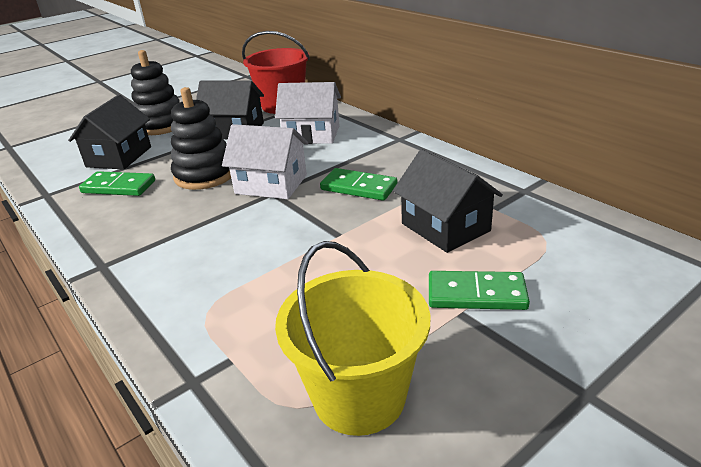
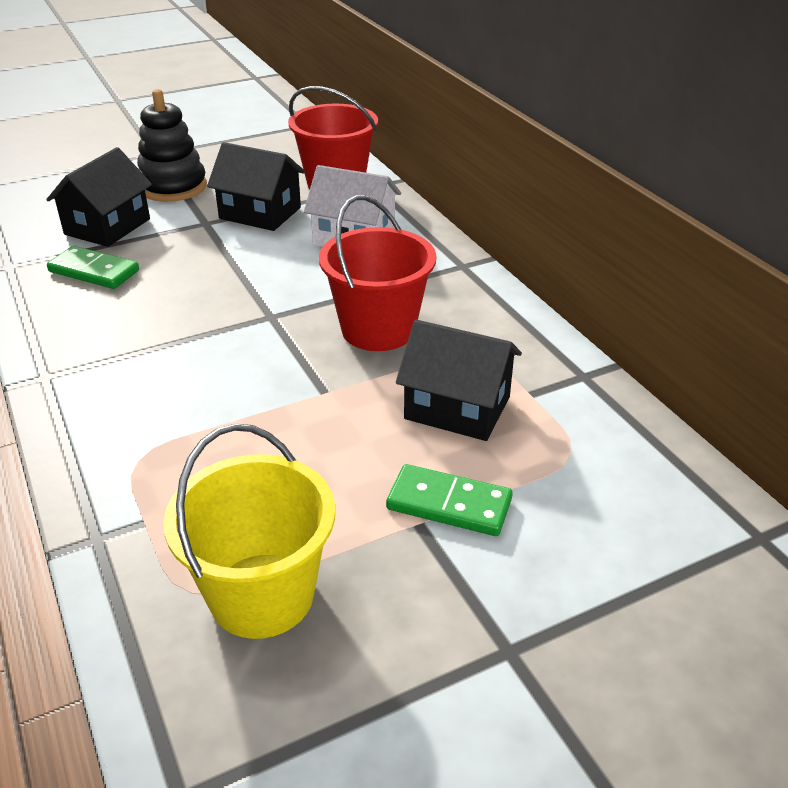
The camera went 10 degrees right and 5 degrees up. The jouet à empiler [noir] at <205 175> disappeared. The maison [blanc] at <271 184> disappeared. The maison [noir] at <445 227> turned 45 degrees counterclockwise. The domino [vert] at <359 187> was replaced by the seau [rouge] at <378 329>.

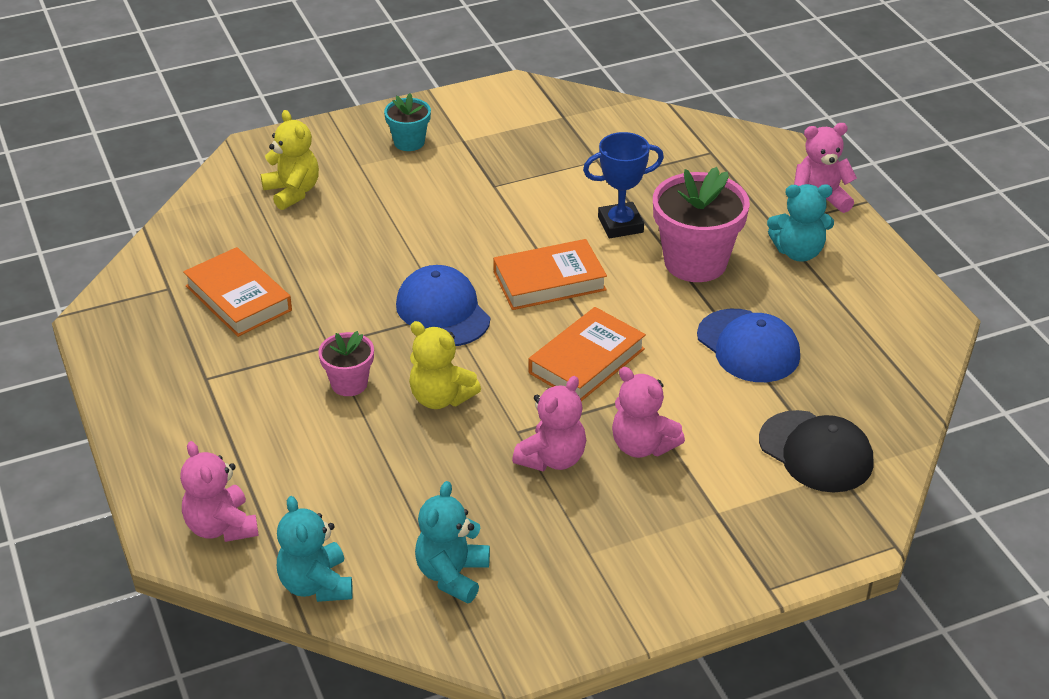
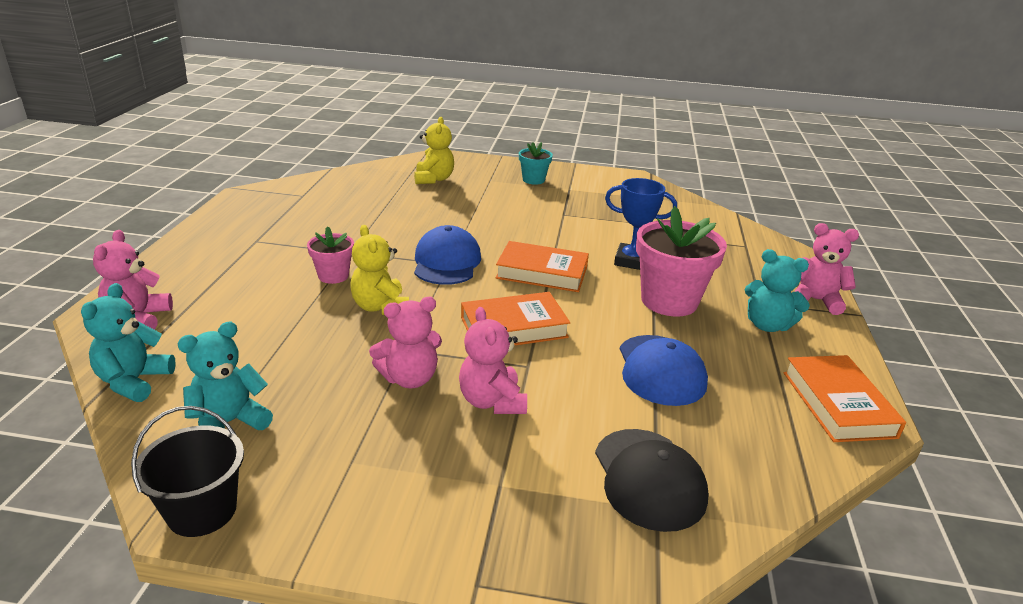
The camera went 30 degrees right and 10 degrees down. The livre [orange] moved from <238 298> to <838 404>. The seau [noir] at <202 510> appeared.

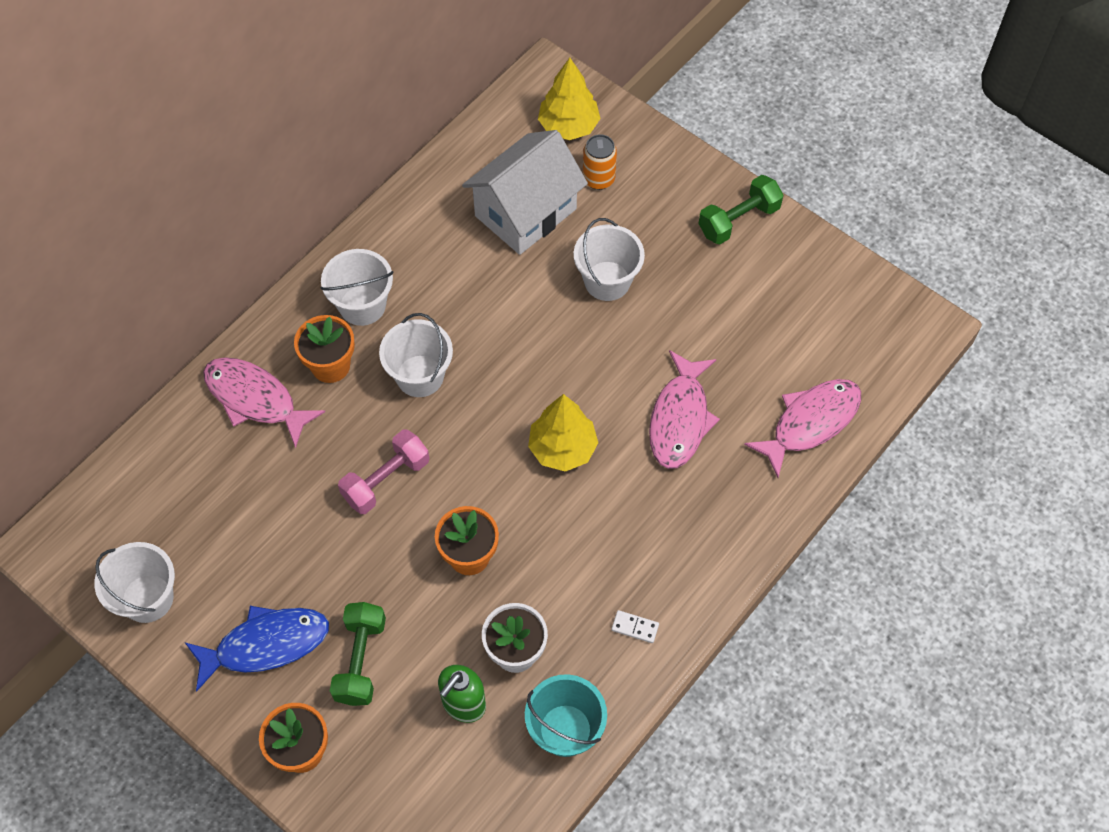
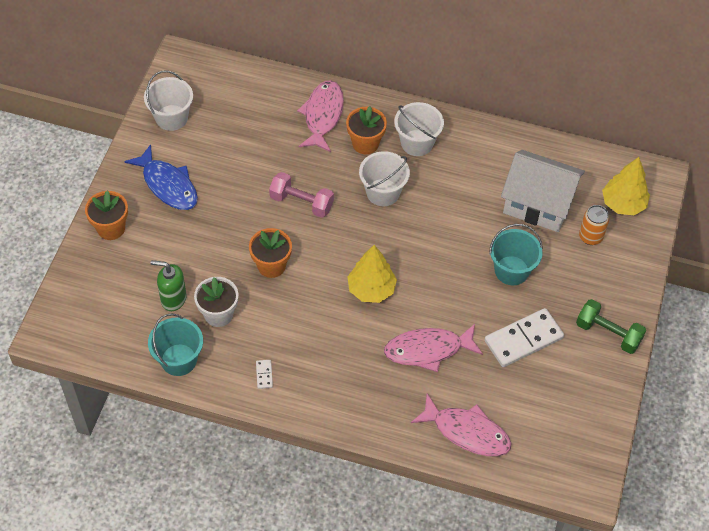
The camera went 65 degrees right and 5 degrees down. The seau [blanc] at <607 281> became the seau [turquoise] at <511 270>. The haltère [vert] at <360 660> disappeared. The domino [blanc] at <523 339> appeared.

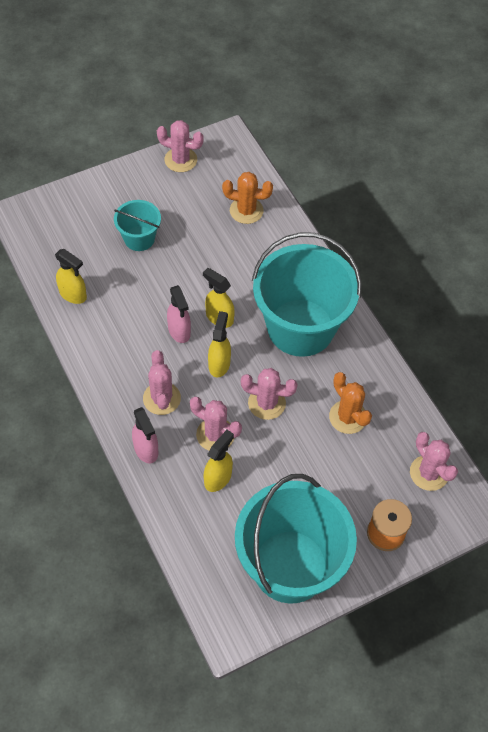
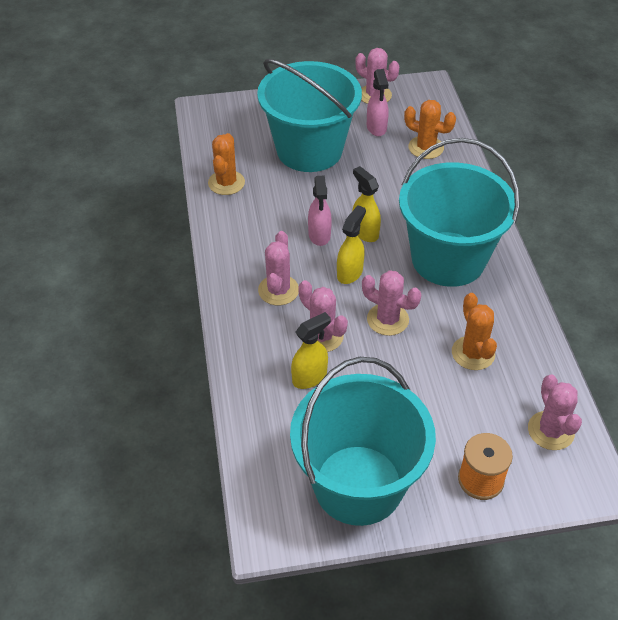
The camera went 20 degrees right and 10 degrees down. The seau [turquoise] at <139 238> changed to 2.09 times the size. The vaporisateur [jaune] at <73 294> was replaced by the cactus [orange] at <226 183>. The vaporisateur [rose] moved from <146 450> to <376 128>.

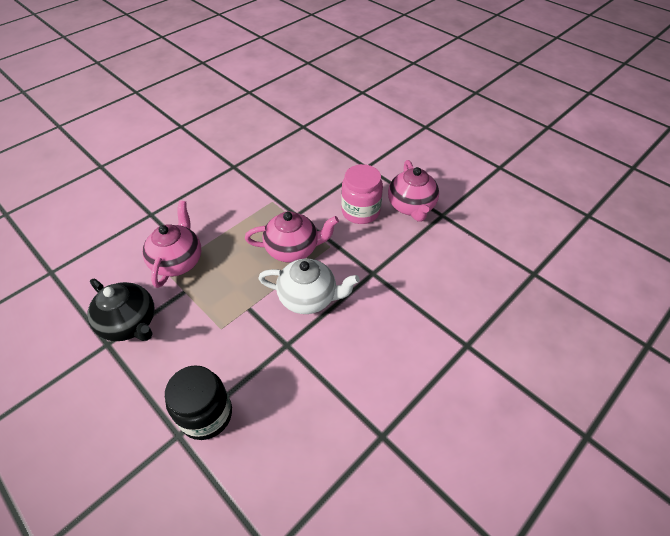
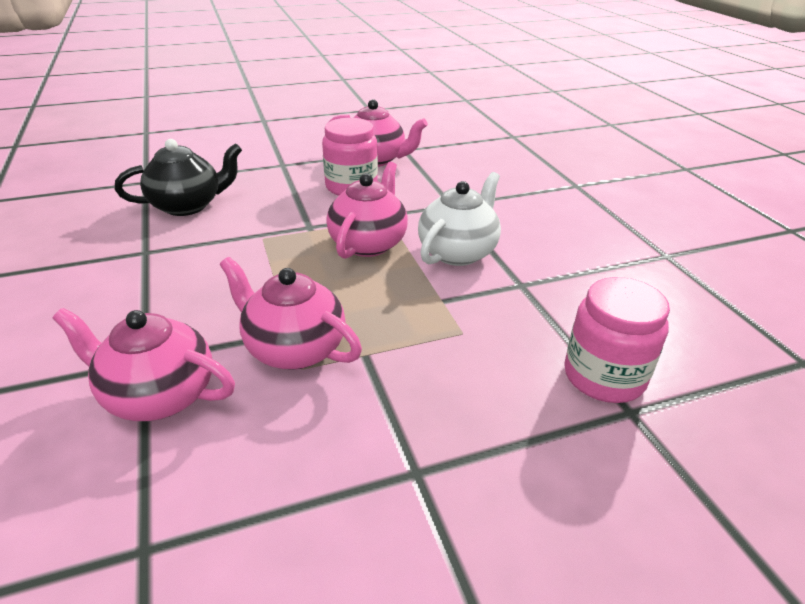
The camera went 65 degrees left and 15 degrees down. The théière [noir] moved from <130 323> to <188 206>. The bocal [noir] at <206 414> became the bocal [rose] at <604 376>. The théière [rose] at <159 395> appeared.

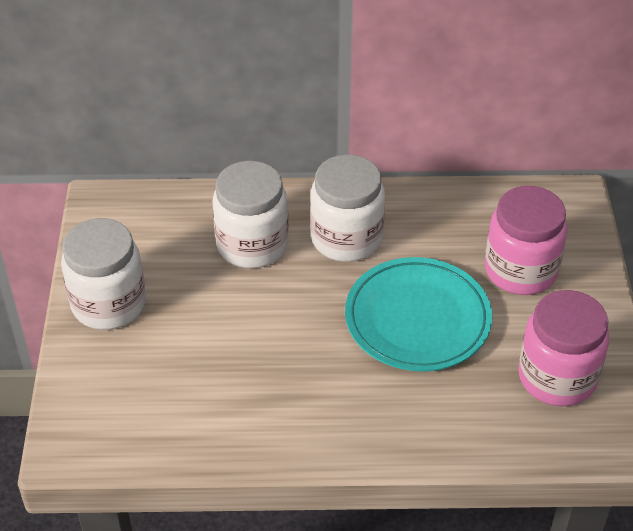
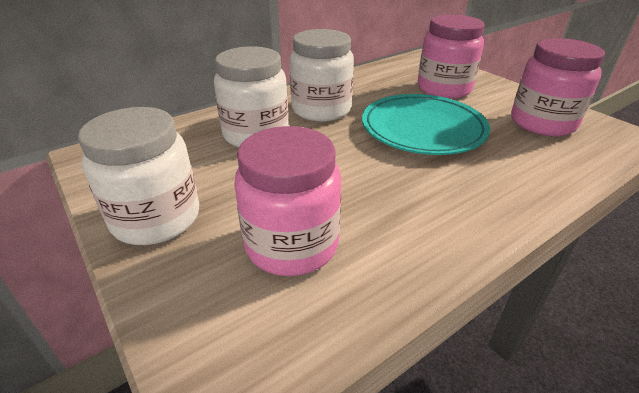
The camera went 35 degrees left and 10 degrees down. The bocal [rose] at <292 245> appeared.

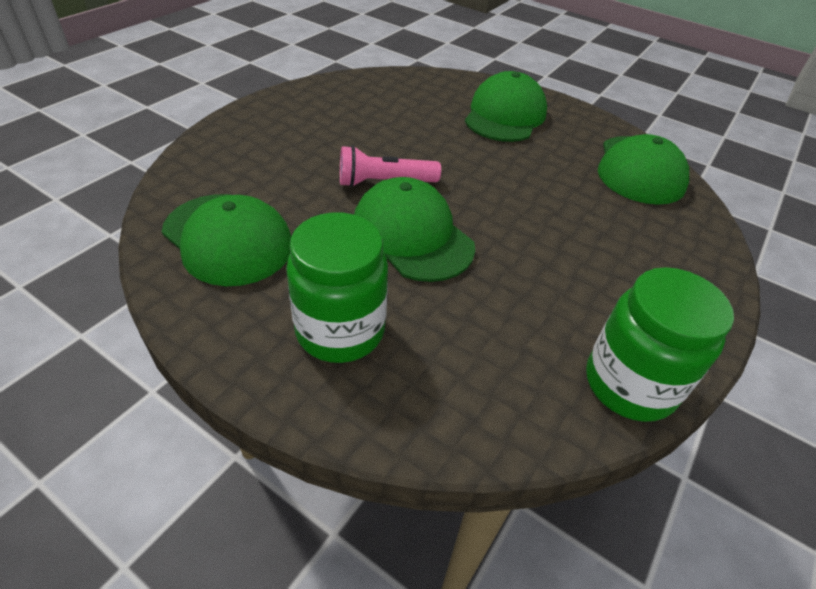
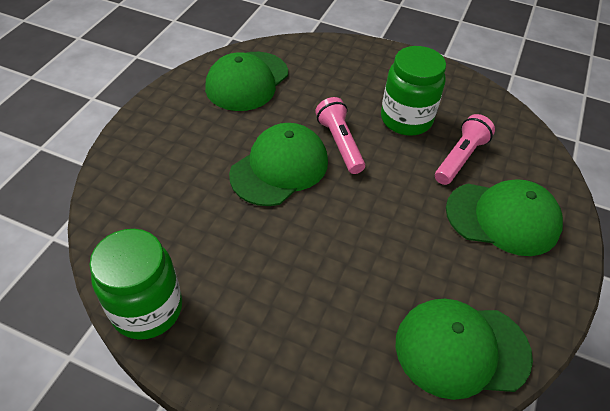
The camera went 80 degrees right and 5 degrees up. The bocal [vert] moved from <340 331> to <406 119>. The lampe de poche [rose] at <460 158> appeared.

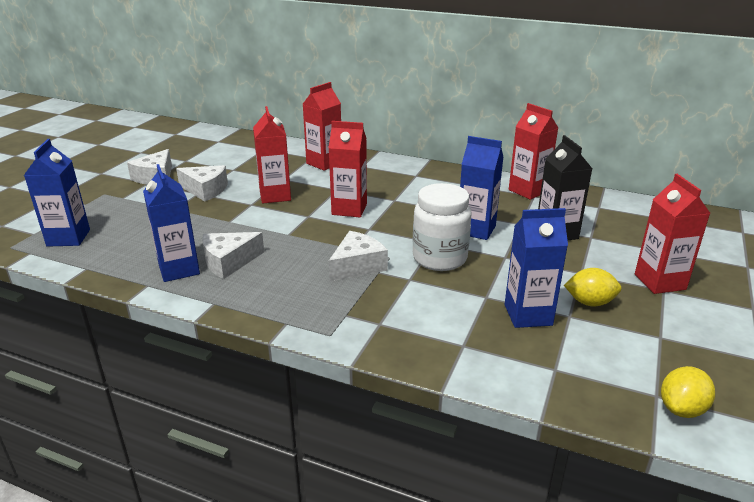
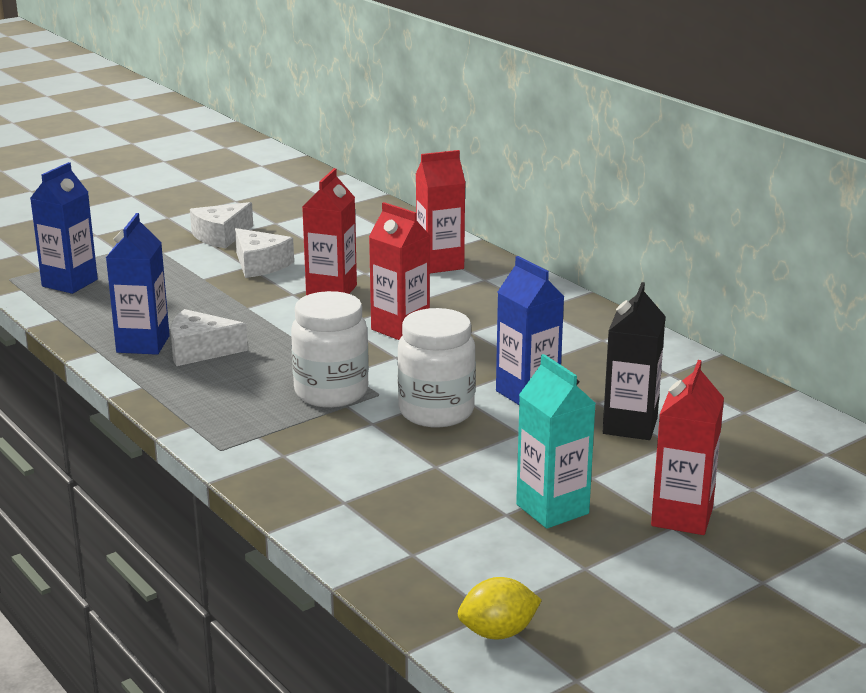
The camera went 30 degrees right and 5 degrees down. The brique de lait [rouge] at <528 191> disappeared. The brique de lait [bleu] at <528 315> disappeared. The fromage [blanc] at <357 266> was replaced by the bocal [blanc] at <331 393>. The citron [jaune] at <589 302> was replaced by the brique de lait [turquoise] at <552 509>.

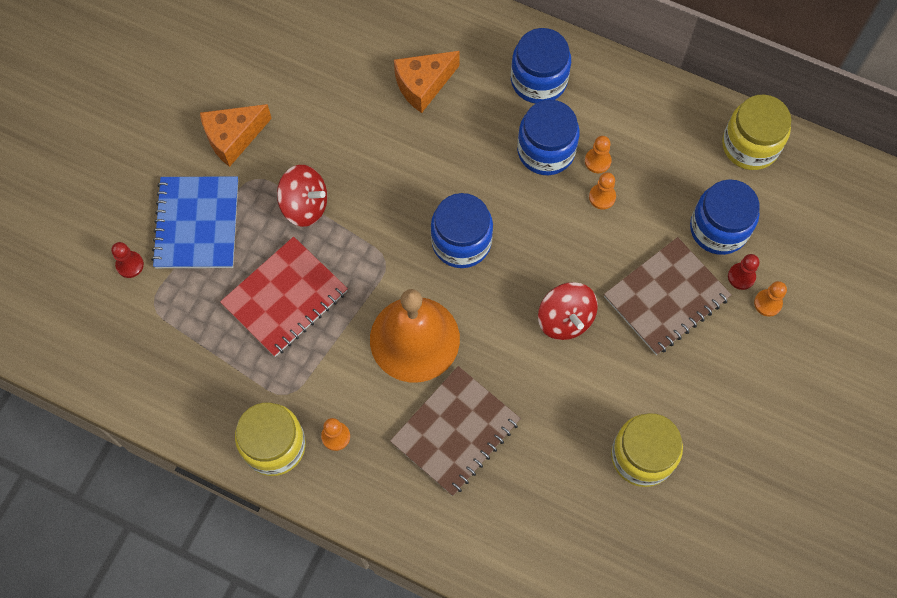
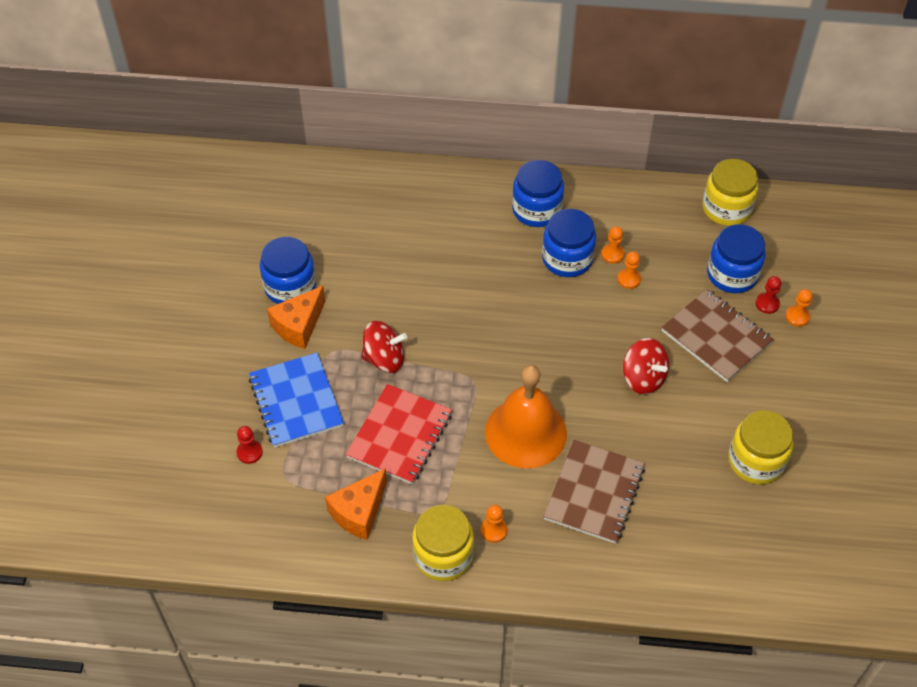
The camera went 20 degrees left and 15 degrees down. The fromage [orange] moved from <423 85> to <359 512>. The bocal [bleu] moved from <461 242> to <290 287>. The carnet [marron] at <666 297> turned 75 degrees counterclockwise.

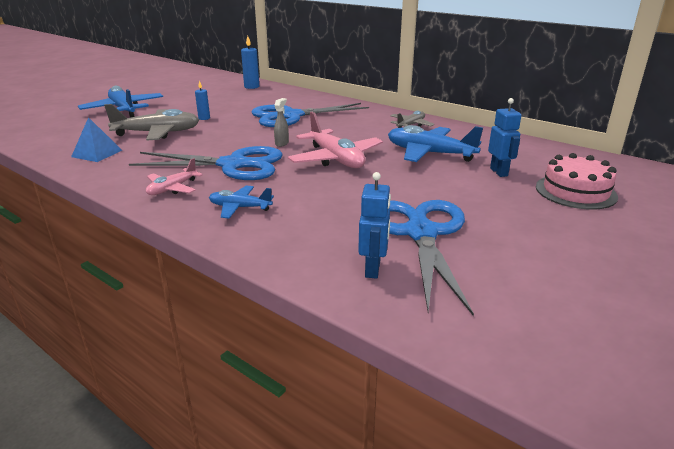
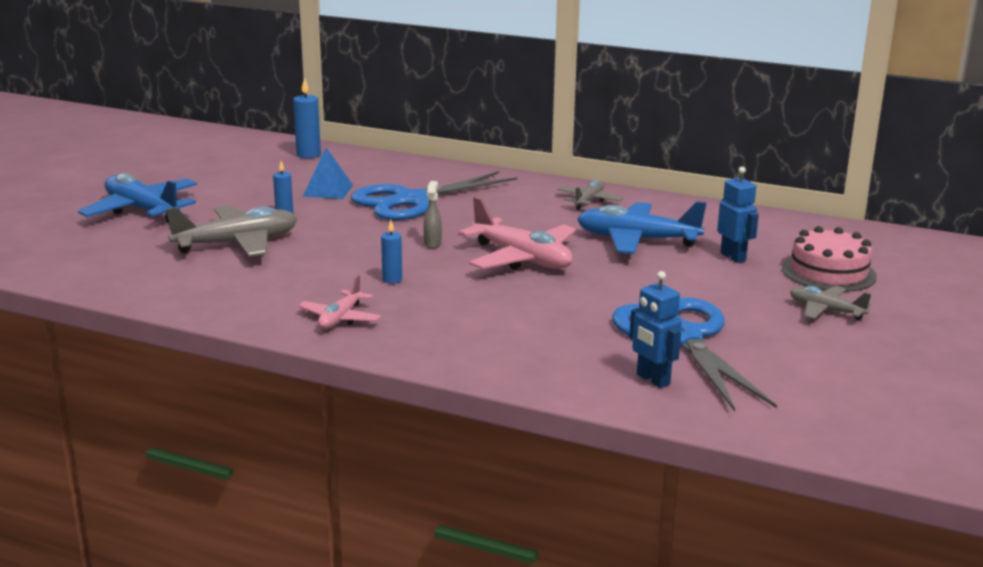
The camera went 15 degrees left and 5 degrees down. The pyramide [bleu] moved from <97 153> to <328 190>. The ciseaux [bleu] at <233 165> was replaced by the bougie [bleu] at <392 279>. The robot [bleu] at <373 269> turned 150 degrees clockwise. The avion [bleu] at <240 207> disappeared. The avion [gris] at <826 311> appeared.

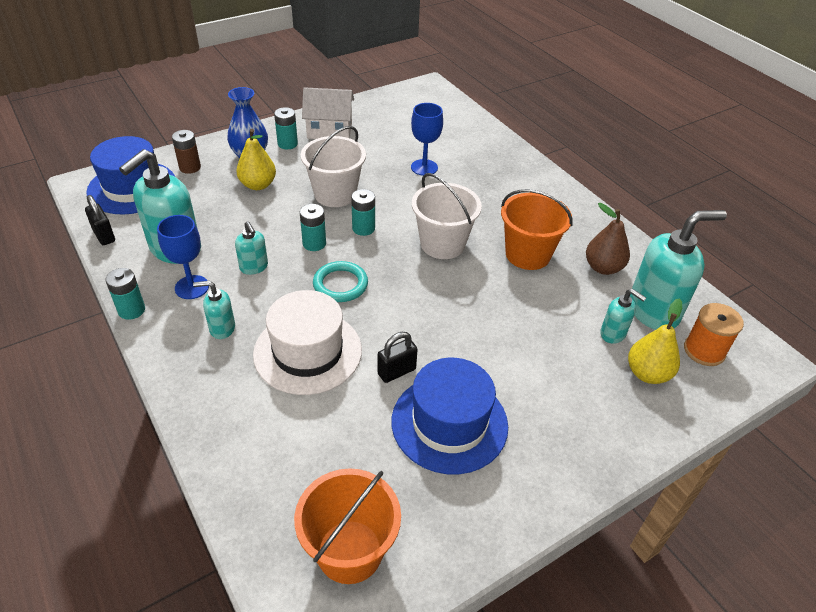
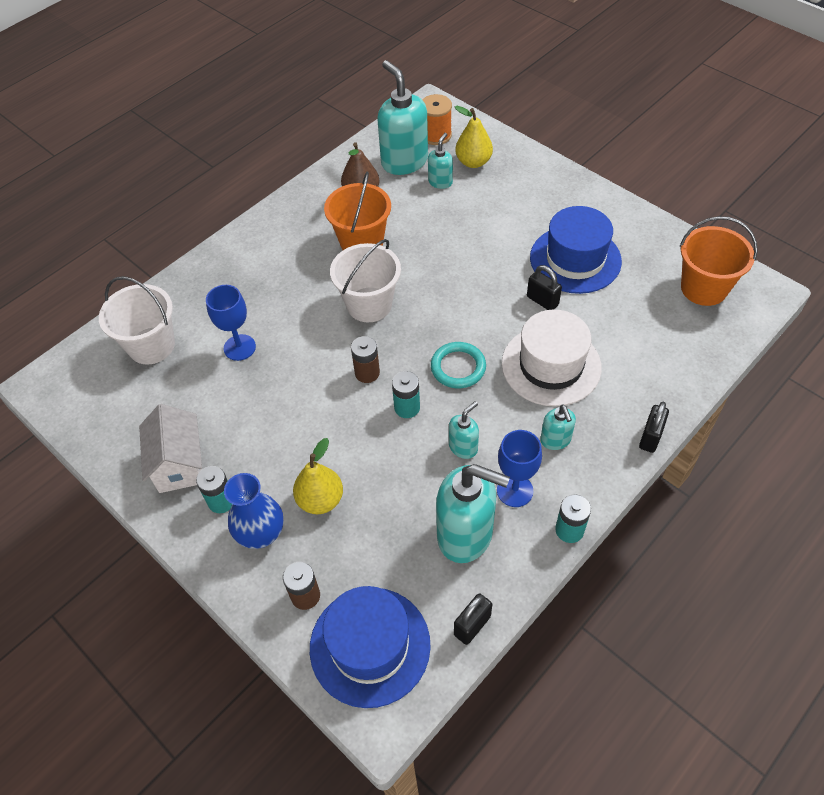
The camera went 100 degrees left and 10 degrees up. The seau [blanc] moved from <335 194> to <151 345>. The pile [turquoise] at <363 228> became the pile [marron] at <367 373>. The cadenas [noir] at <650 437> appeared.

